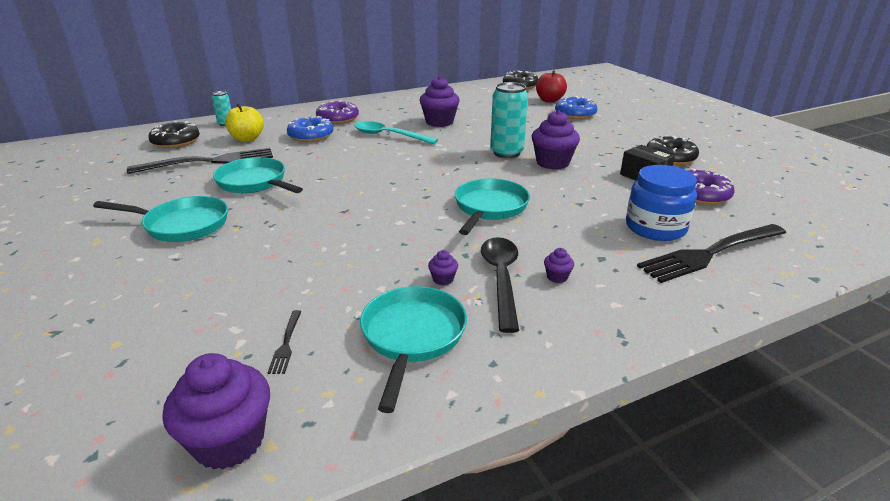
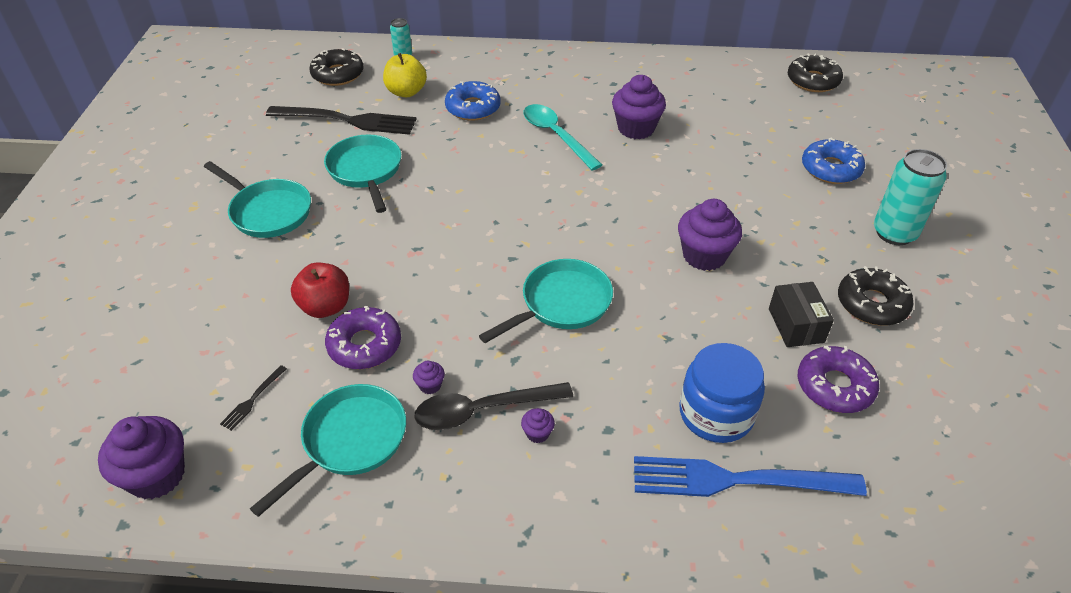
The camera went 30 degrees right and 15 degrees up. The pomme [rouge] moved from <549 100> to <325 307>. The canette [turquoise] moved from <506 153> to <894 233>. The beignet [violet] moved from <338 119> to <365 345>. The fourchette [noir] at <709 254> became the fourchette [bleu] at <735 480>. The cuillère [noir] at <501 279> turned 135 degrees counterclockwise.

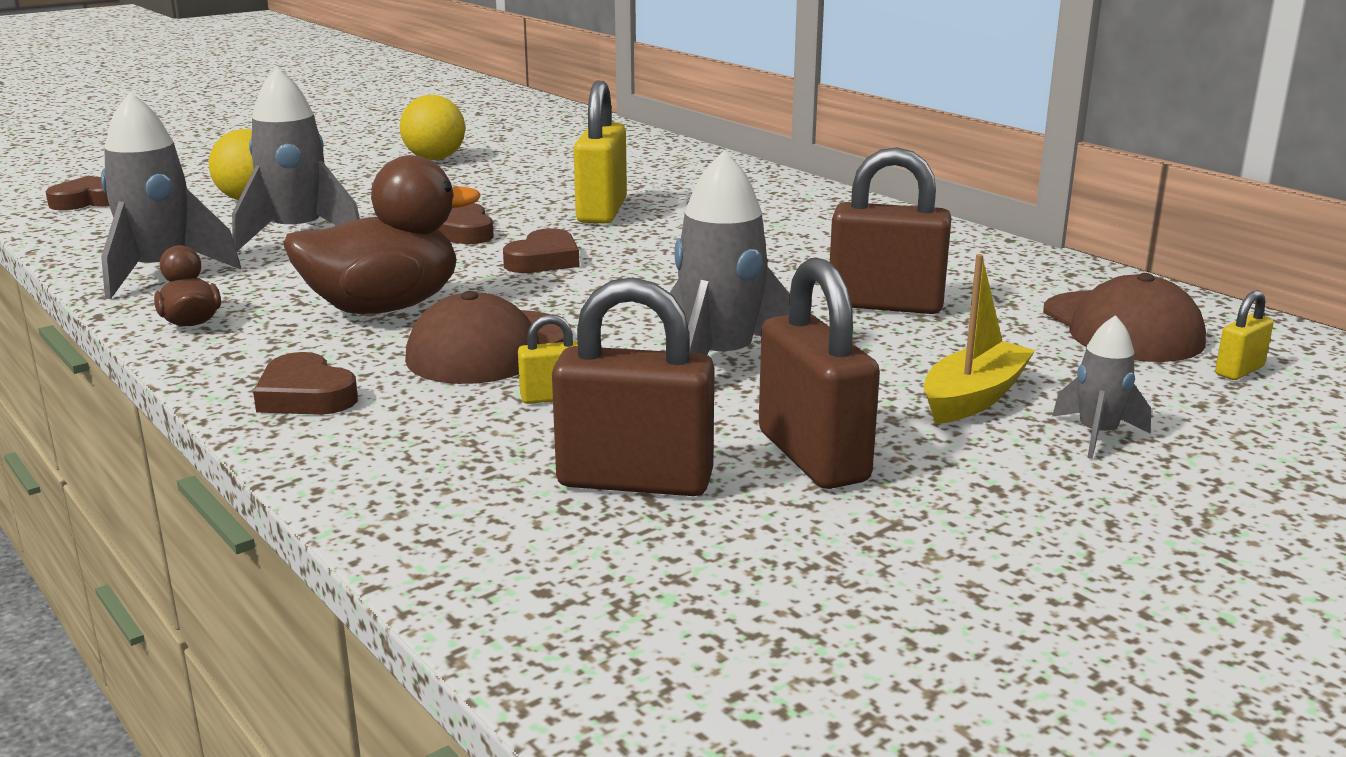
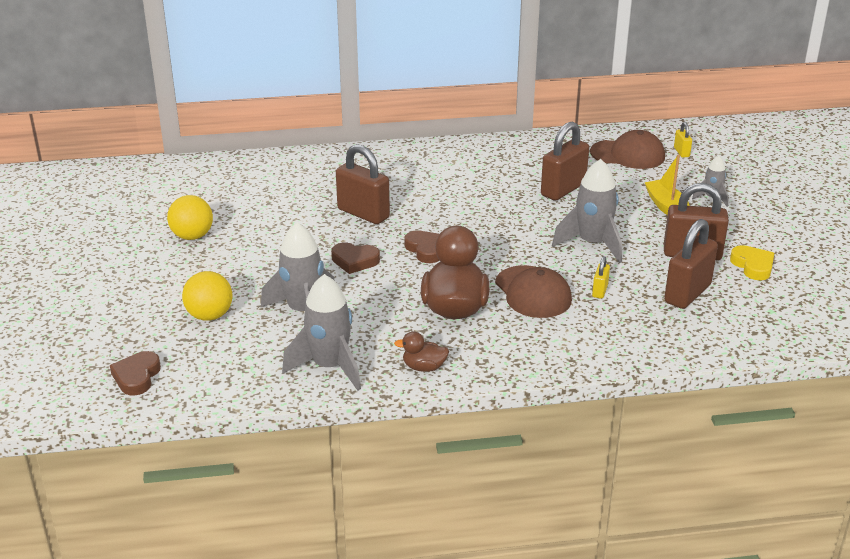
The camera went 60 degrees left and 10 degrees up. The cadenas [jaune] at <601 211> became the cadenas [marron] at <363 213>. The cœur [marron] at <305 395> disappeared. The cœur [jaune] at <753 266> appeared.

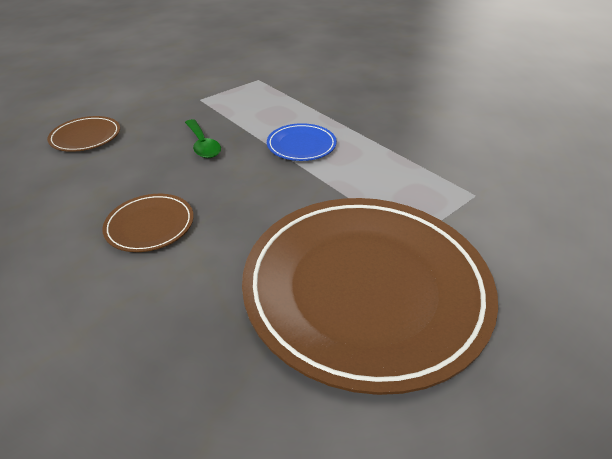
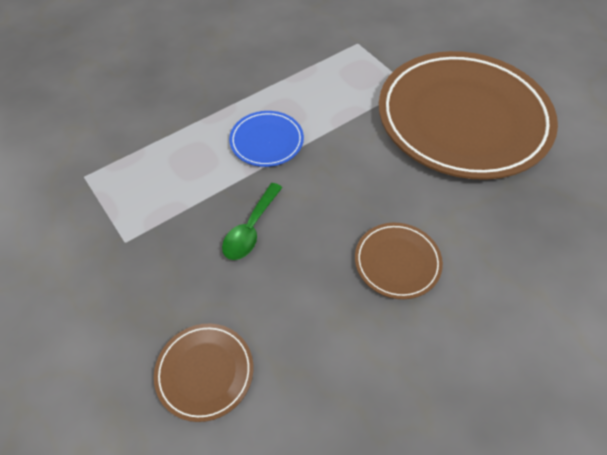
The camera went 85 degrees left and 15 degrees up. The cuillère [vert] at <203 145> turned 135 degrees clockwise.

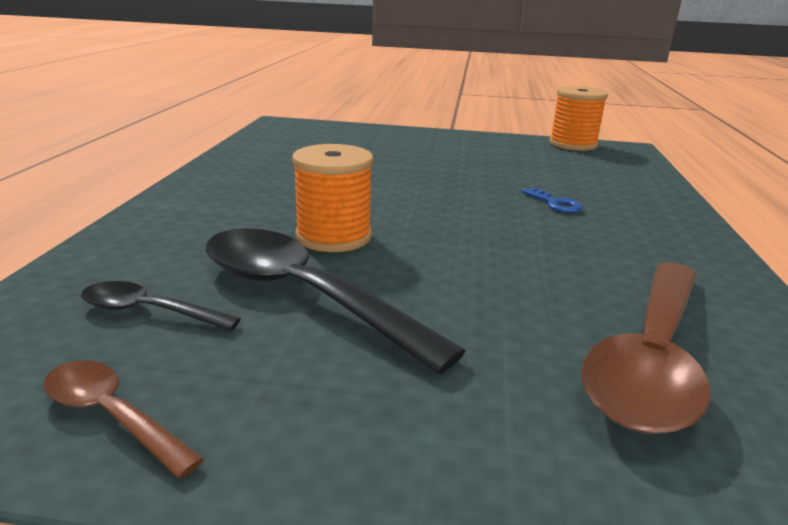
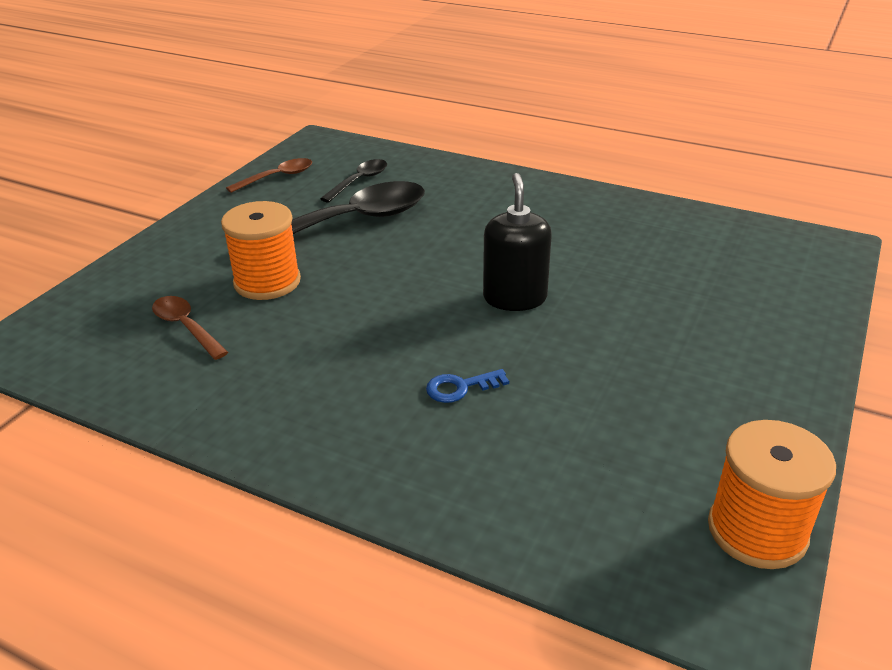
The camera went 110 degrees right and 10 degrees up. The bobine [orange] moved from <333 236> to <267 282>. The cuillère [marron] at <650 358> changed to 0.50 times the size. The distributeur de savon [noir] at <515 298> appeared.

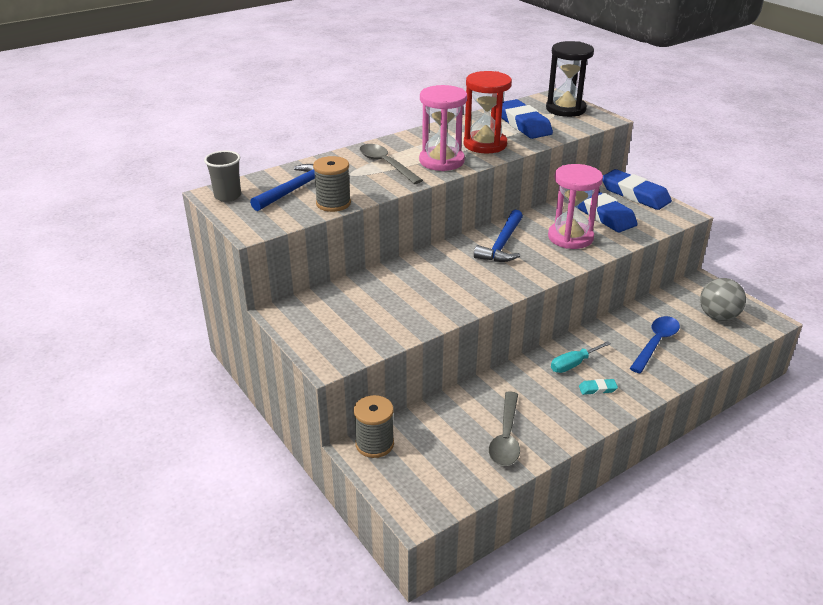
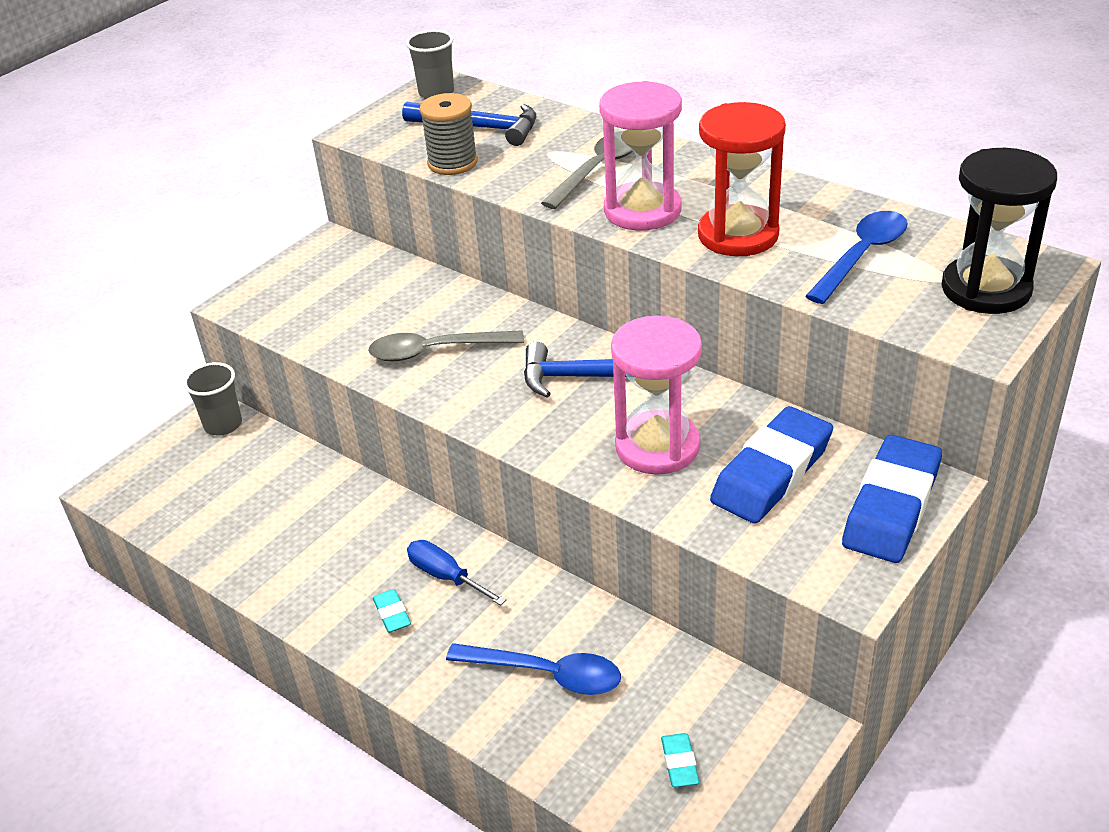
The camera went 75 degrees right and 5 degrees up. The gomme [bleu] at <523 124> was replaced by the cuillère [bleu] at <862 256>. The balle [gris] at <718 316> was replaced by the gomme [turquoise] at <679 763>. The tournevis [turquoise] at <573 364> became the tournevis [bleu] at <446 576>. The cuillère [gris] moved from <506 437> to <435 351>. The bobine [gris] at <374 444> was replaced by the gobelet [gris] at <223 424>.

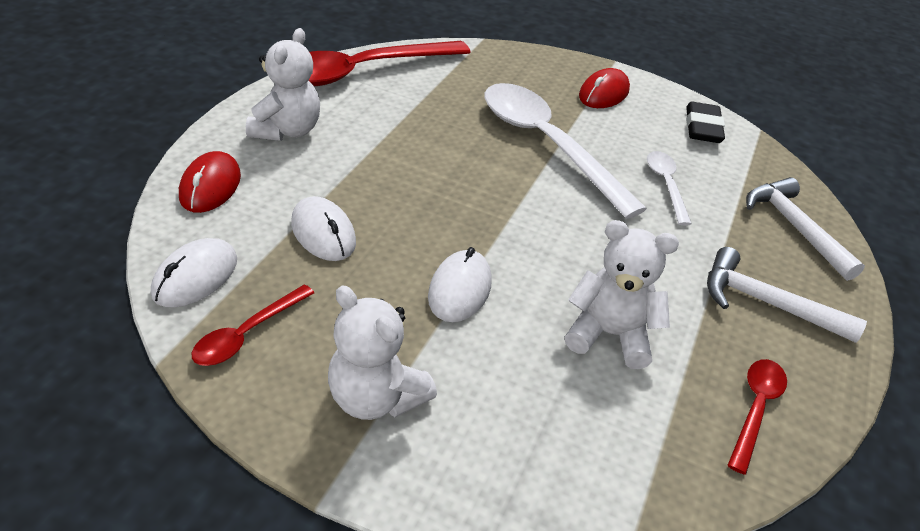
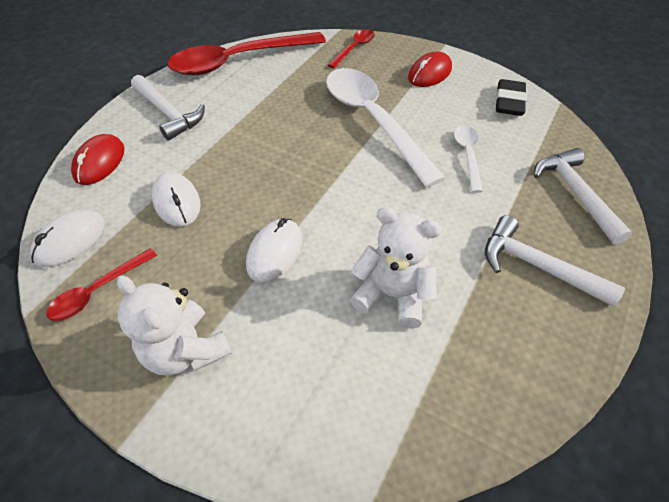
The camera went 10 degrees right and 10 degrees up. The ours en peluche [blanc] at <287 131> was replaced by the marteau [blanc] at <168 113>. The cuillère [rouge] moved from <755 409> to <354 49>.

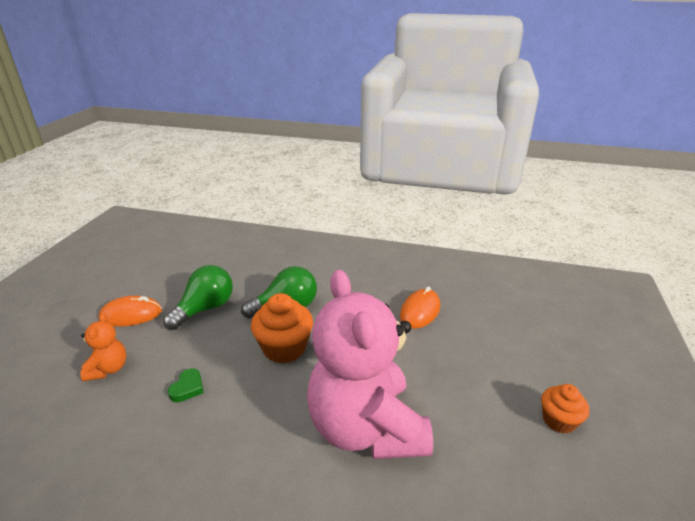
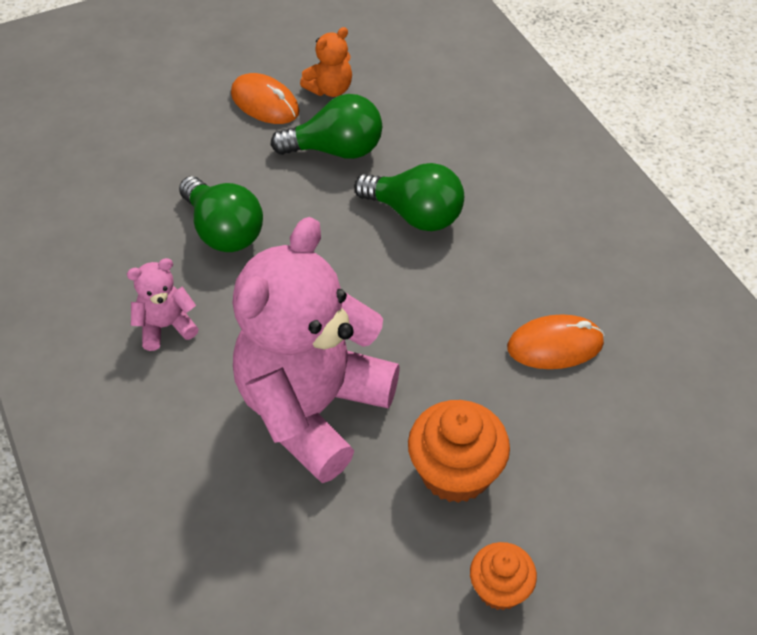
The camera went 50 degrees right and 20 degrees up. The muffin [orange] moved from <284 348> to <455 472>. The ours en peluche [orange] moved from <108 369> to <330 89>. The cœur [vert] at <187 388> was replaced by the ampoule [vert] at <223 231>. The ours en peluche [rose] at <166 326> appeared.

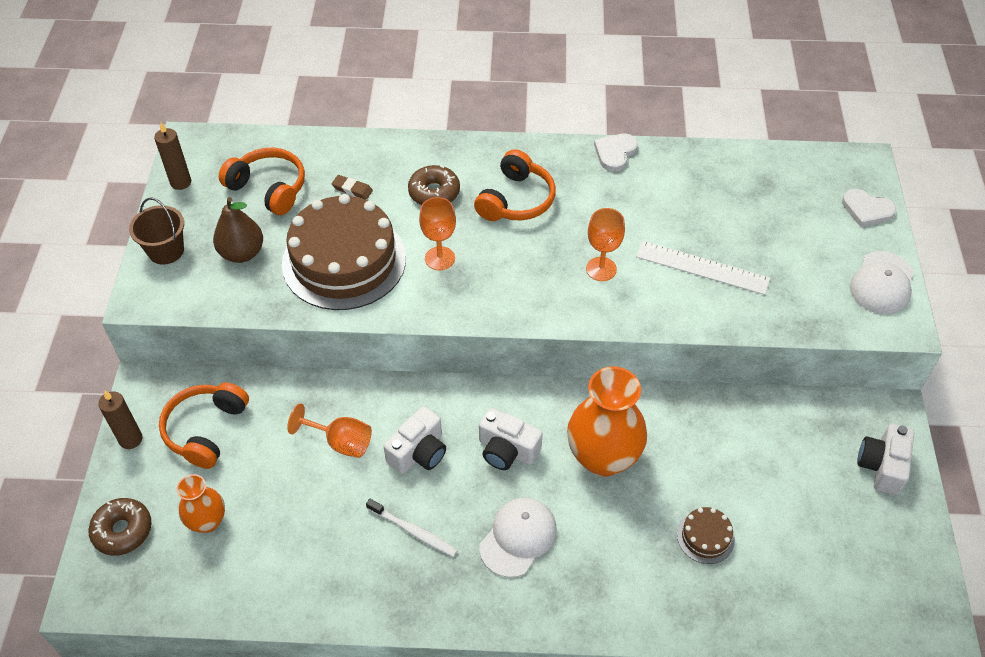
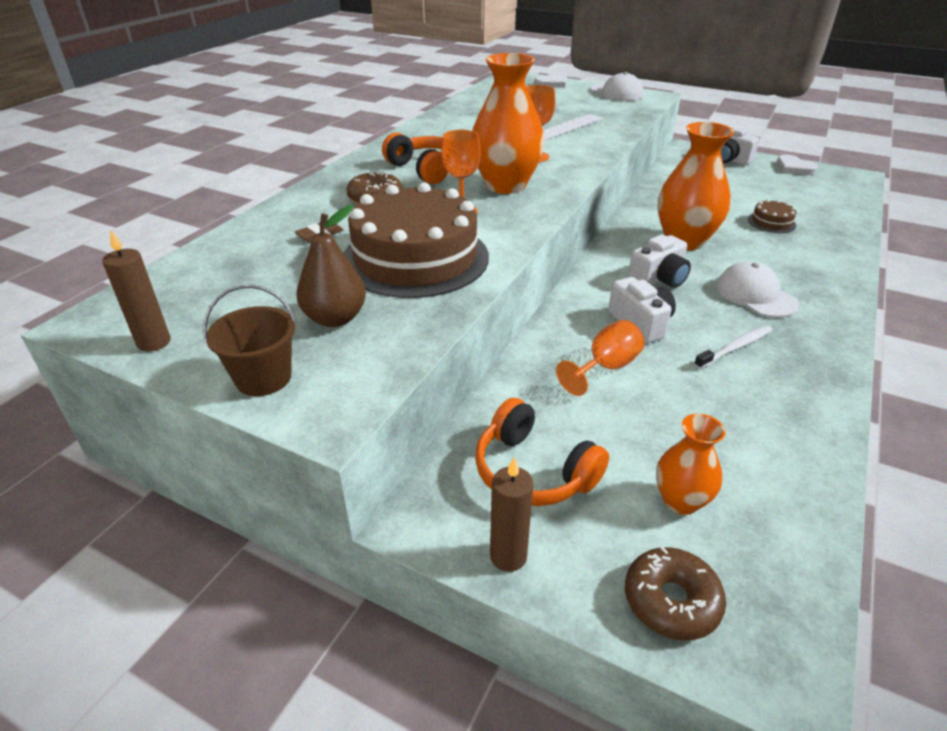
The camera went 65 degrees left and 15 degrees down. The cœur [blanc] moved from <615 153> to <794 168>. The casque audio [orange] at <269 188> disappeared. The vase [orange] at <506 185> appeared.

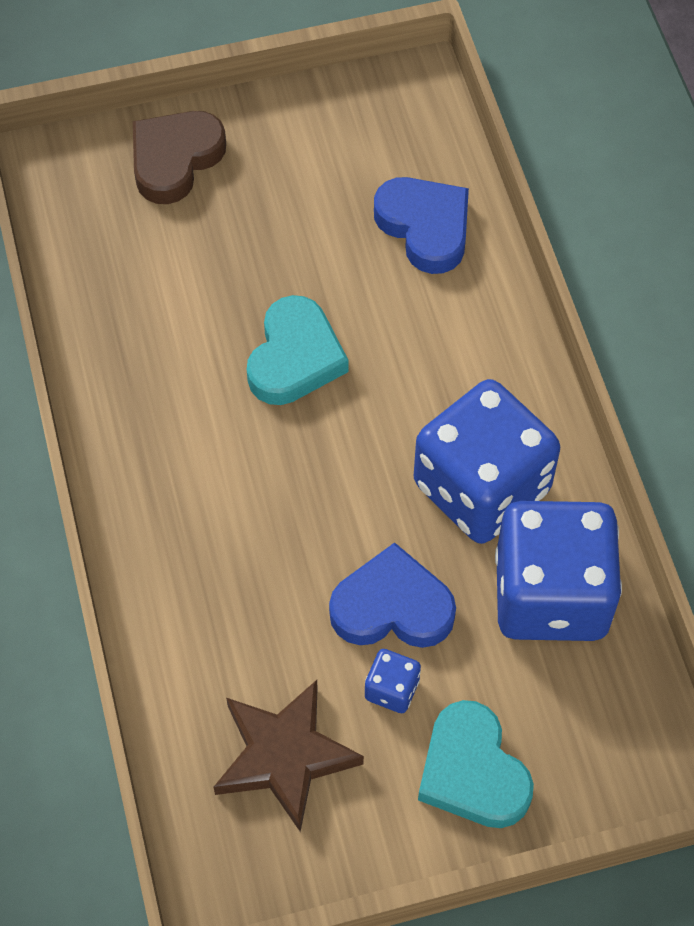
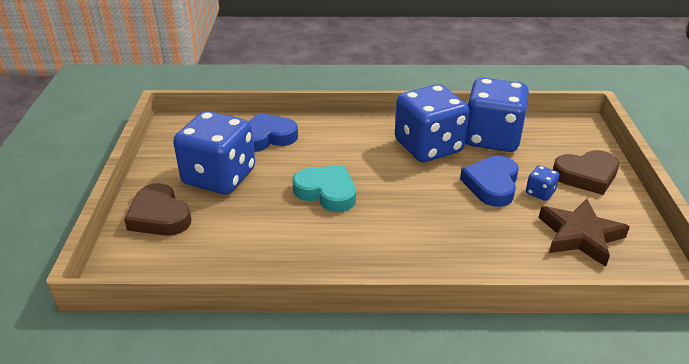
The camera went 75 degrees left and 25 degrees down. The cœur [turquoise] at <472 772> became the cœur [marron] at <586 176>. The dé [bleu] at <219 177> appeared.

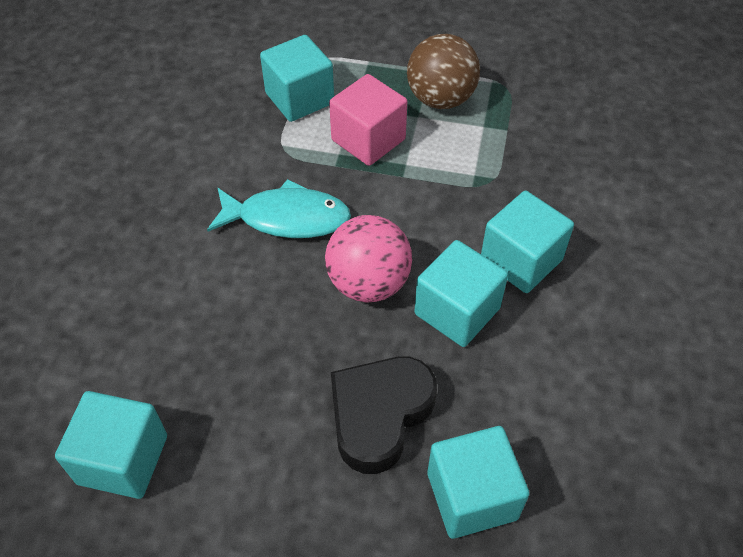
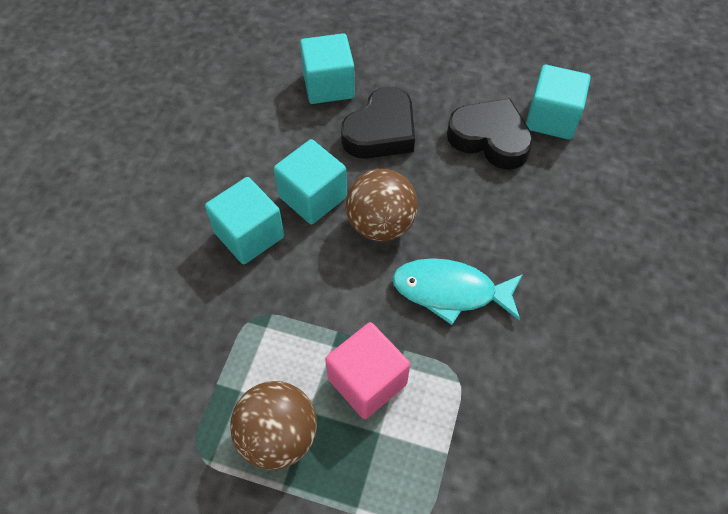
The camera went 175 degrees left and 5 degrees up. The cube [turquoise] at <299 98> disappeared. The balle [rose] at <368 283> became the balle [marron] at <380 224>. The cœur [noir] at <490 139> appeared.

